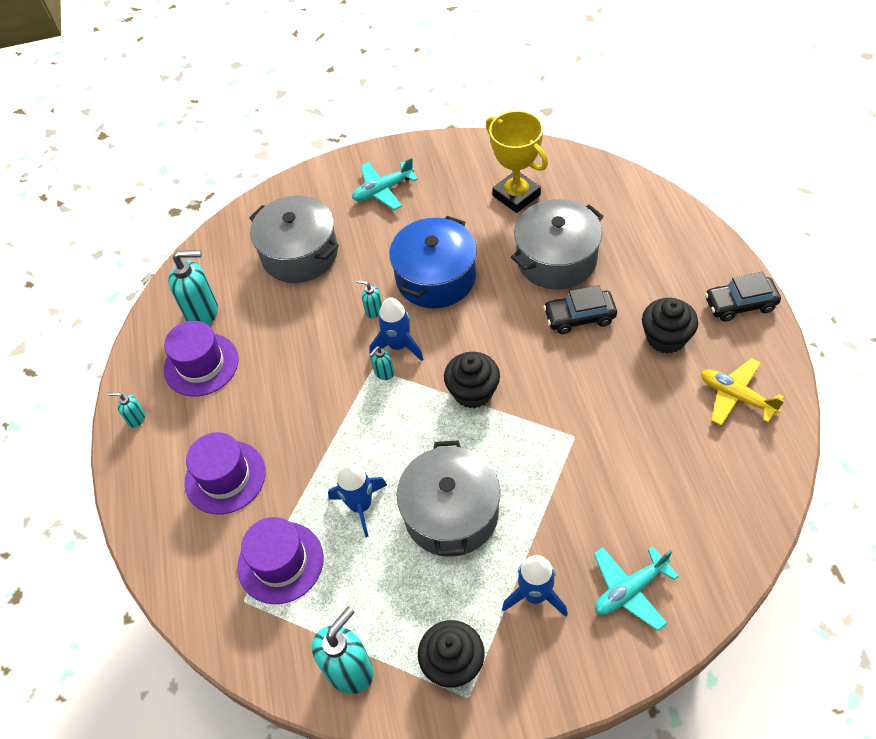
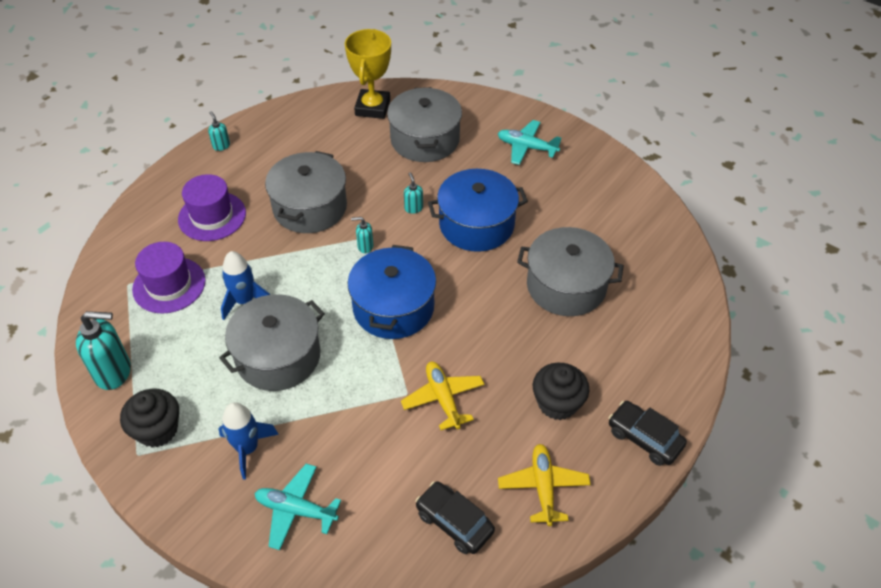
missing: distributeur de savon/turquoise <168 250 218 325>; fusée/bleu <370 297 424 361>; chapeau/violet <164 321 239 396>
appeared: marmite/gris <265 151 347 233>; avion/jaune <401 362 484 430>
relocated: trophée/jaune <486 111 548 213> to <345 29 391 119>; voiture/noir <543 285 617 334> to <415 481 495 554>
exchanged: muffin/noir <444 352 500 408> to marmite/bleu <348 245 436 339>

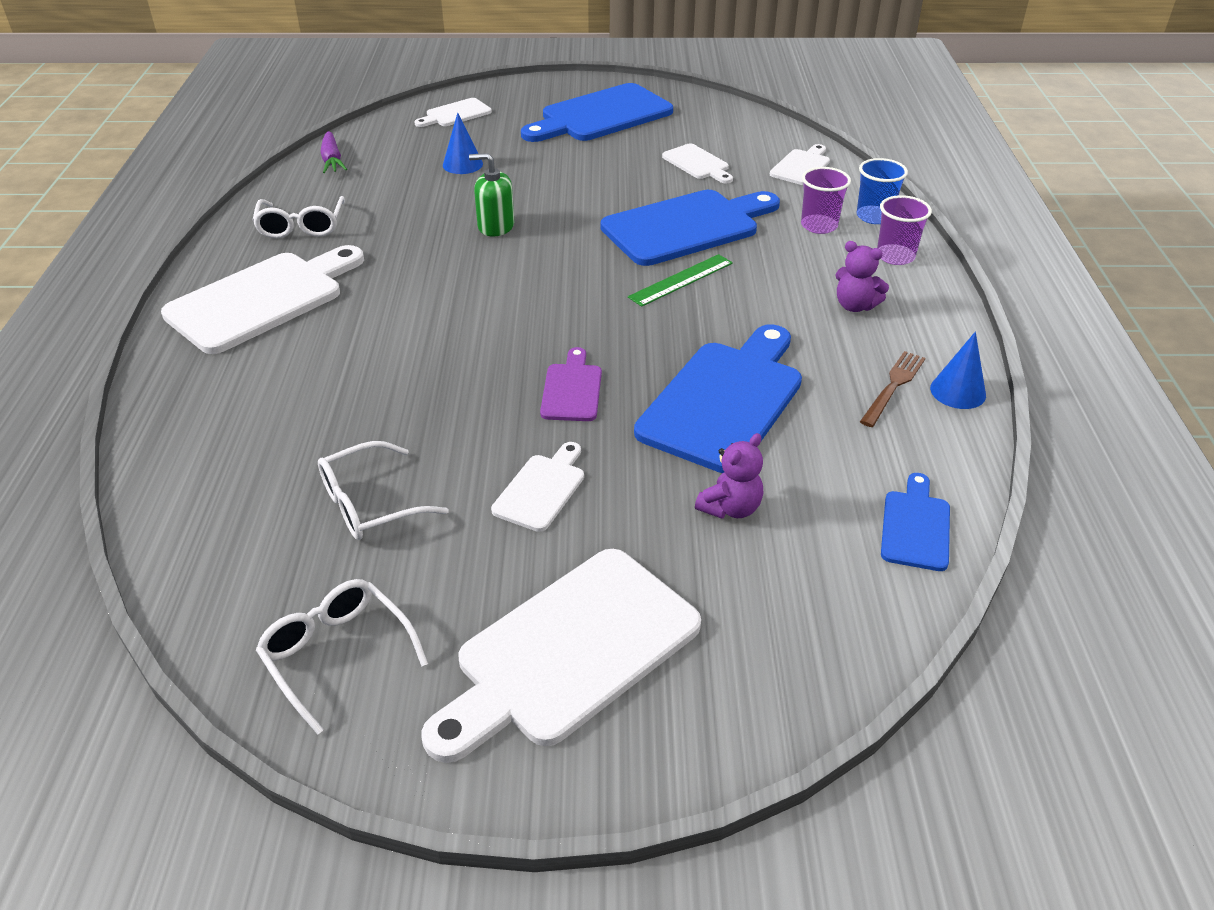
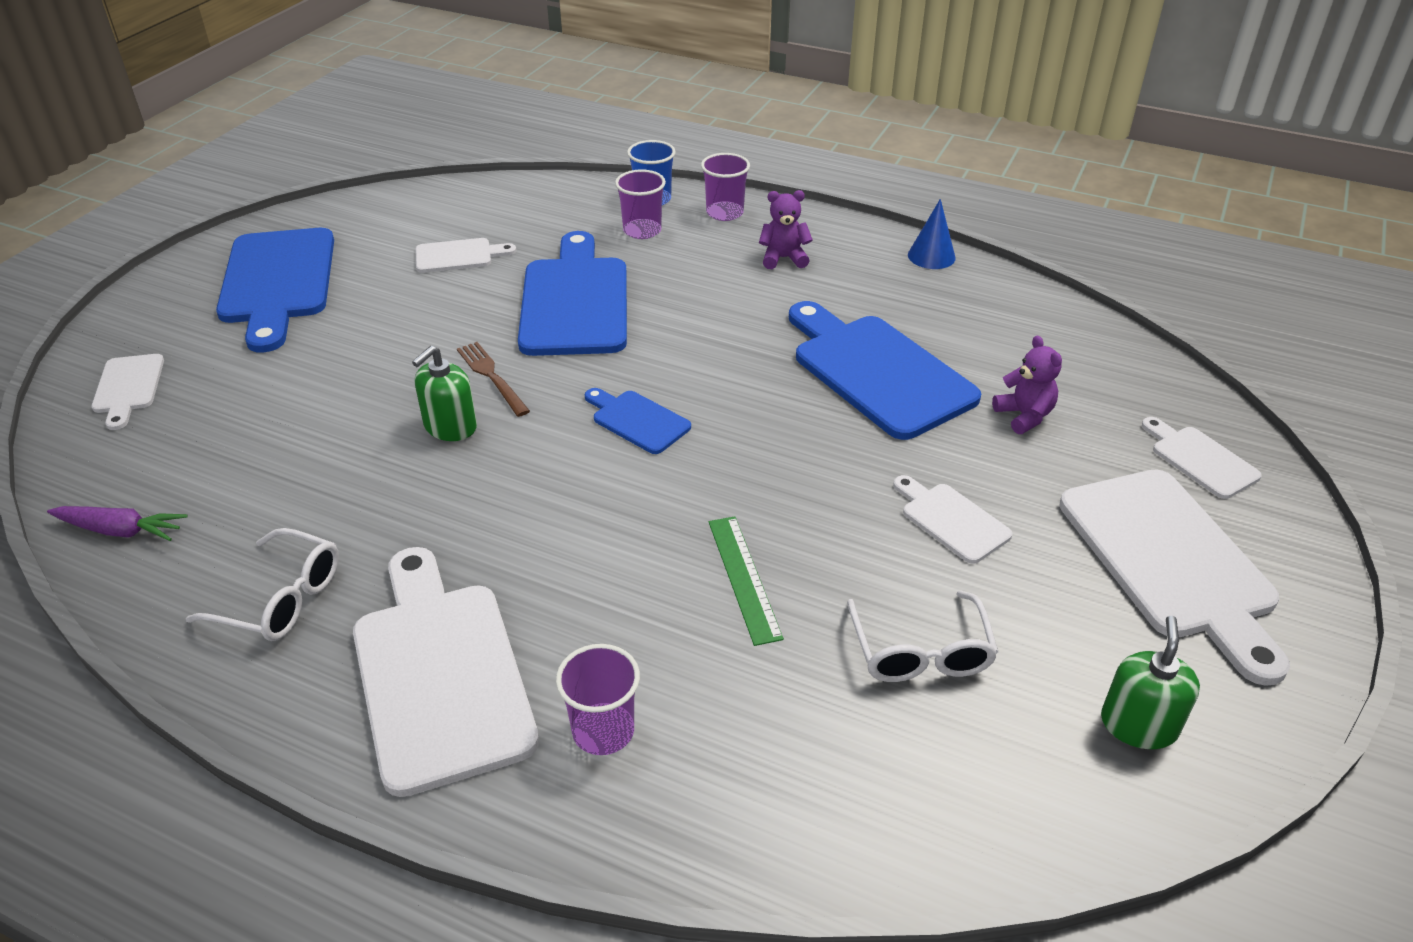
missing: cône/bleu <443 112 483 174>; planche à découper/violet <540 347 602 421>
appeared: gobelet/violet <556 644 640 755>
relocated: planche à découper/blanc <770 144 830 185> to <1142 417 1262 499>; règle/vert <628 254 733 307> to <709 516 784 646>; fourchette/marron <860 351 926 427> to <457 342 530 417>; planche à découper/bleu <881 473 950 571> to <585 388 691 454>
exchanged: lunettes/blanc <256 579 428 734> to distributeur de savon/vert <1101 616 1200 749>
spun: ours en peluche/violet <835 241 889 312> = <759 190 813 269> 150 degrees counterclockwise

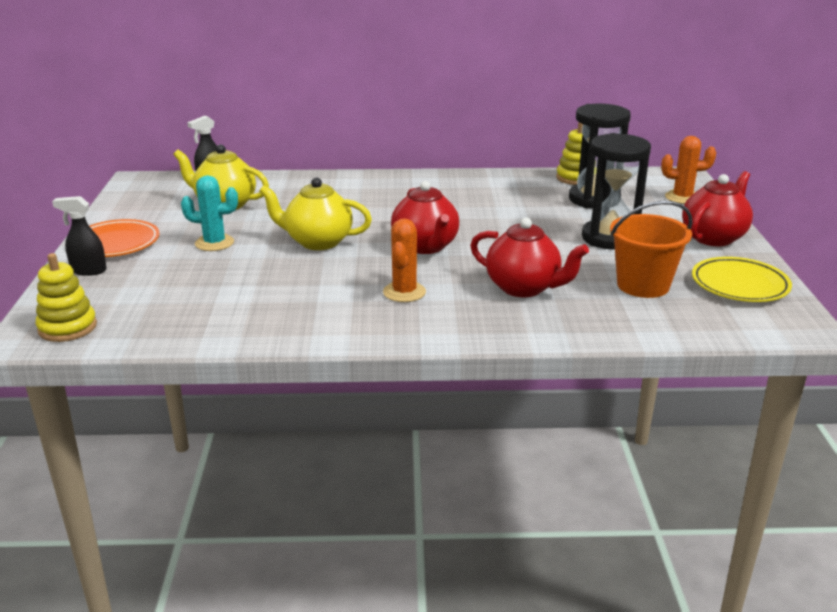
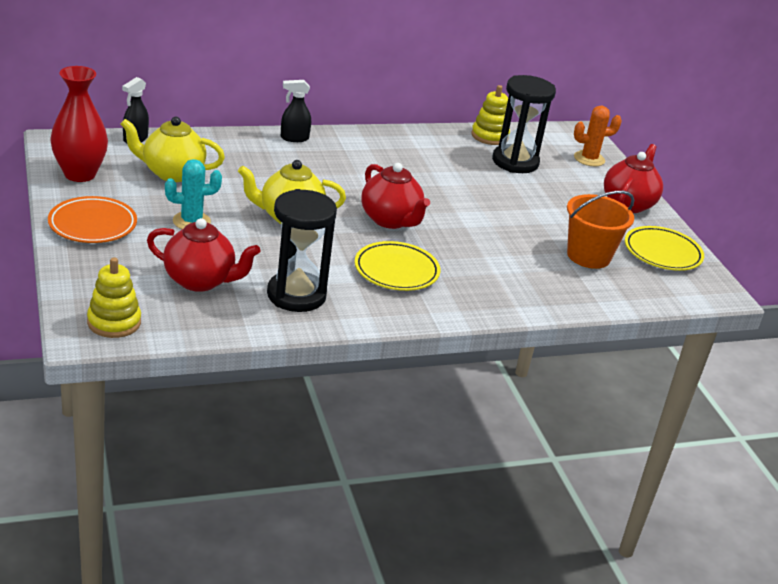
appeared: vase/rouge <51 66 108 182>
relocated: sablier/noir <582 133 651 250> to <267 189 337 312>; vaporisateur/noir <52 196 107 276> to <281 80 311 142>; théière/rouge <470 218 589 297> to <147 218 260 292>
exchanged: cactus/orange <383 218 426 302> to assiette/jaune <355 241 440 291>

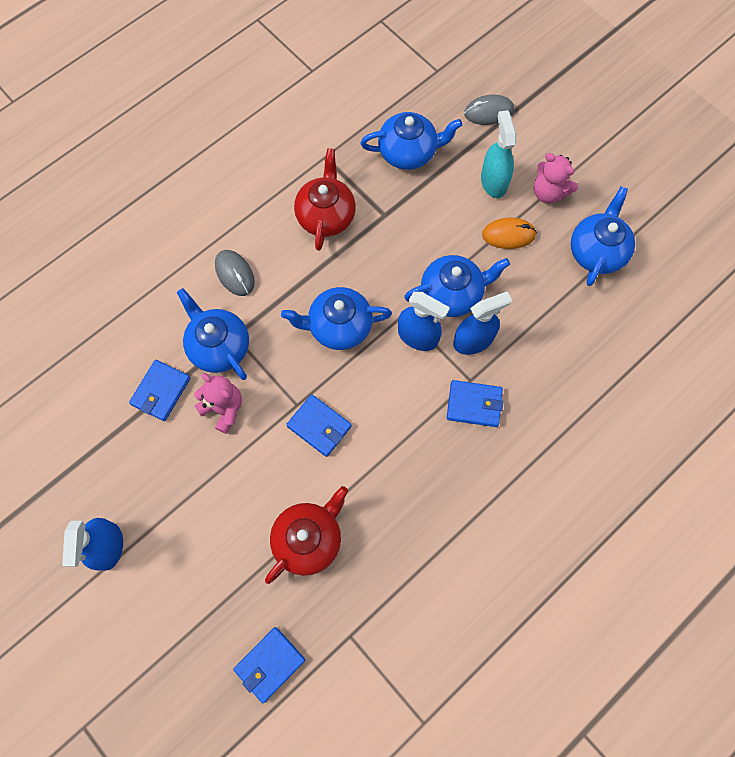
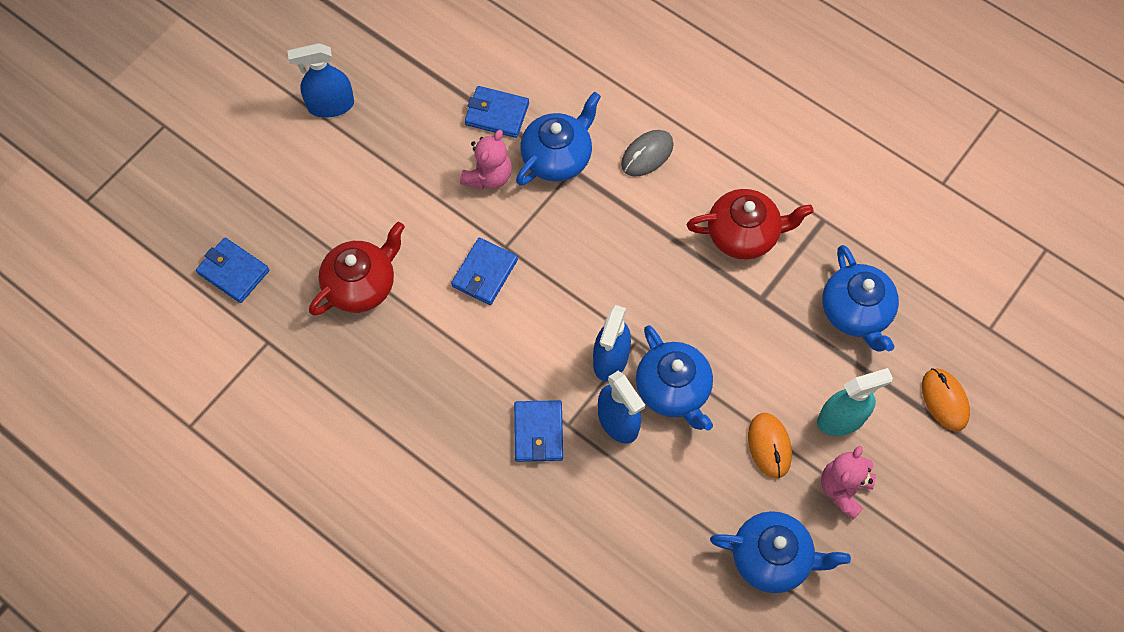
missing: théière/bleu <281 287 392 350>
colour: souris/gris <464 94 514 125> to souris/orange <922 368 970 431>
spun: théière/rouge <265 486 348 584> = <309 222 405 316> 75 degrees counterclockwise

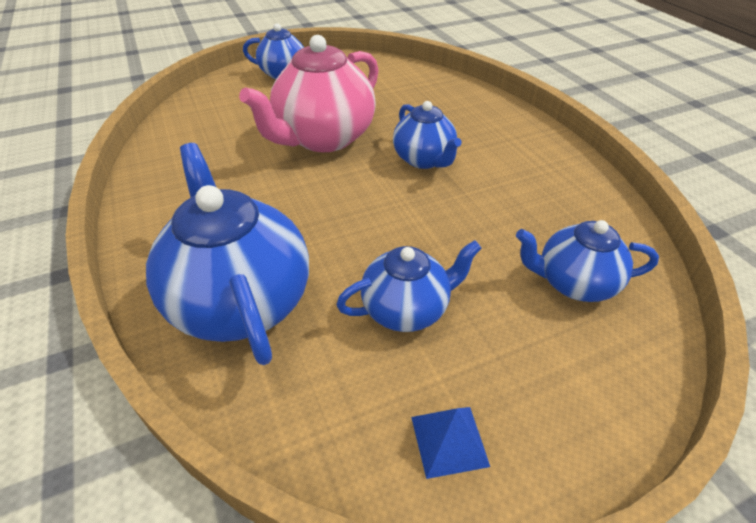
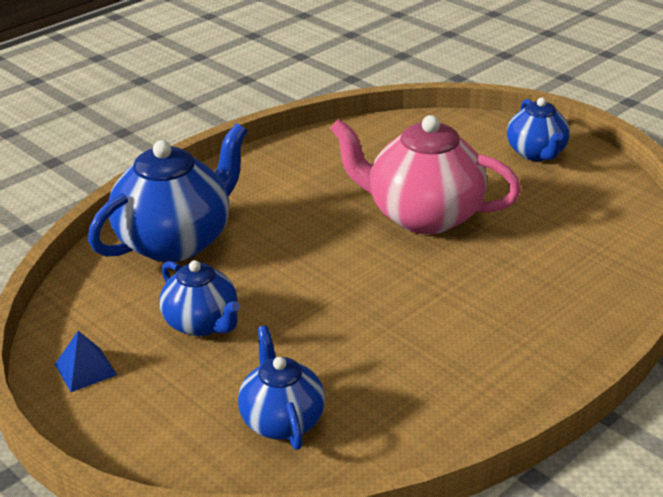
missing: théière/bleu <393 101 462 169>

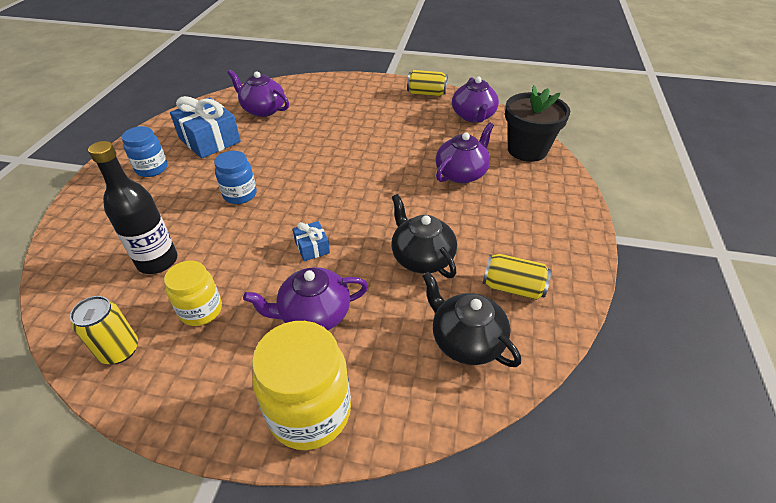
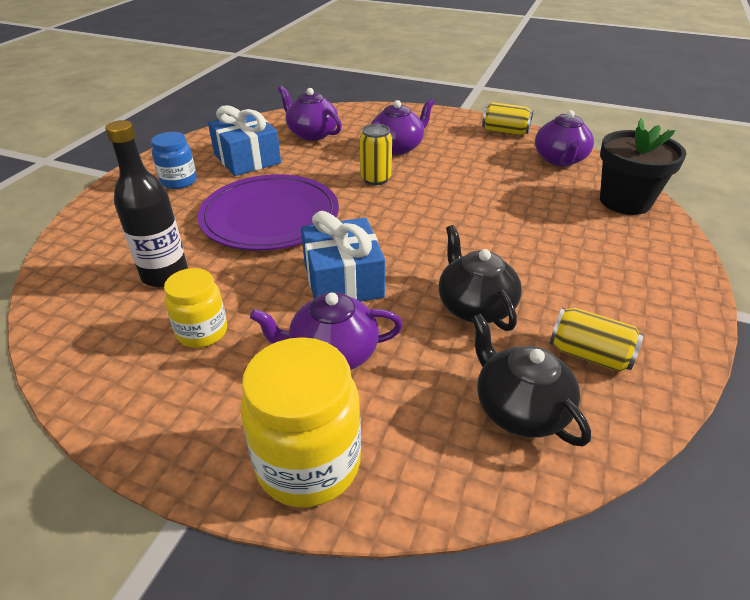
relocated: théière/violet <436 123 494 183> to <371 98 435 155>; canette/jaune <70 296 138 364> to <360 124 392 185>
exchanged: bocal/bleu <214 151 257 204> to assiette/violet <198 174 339 251>
size: cadeau/bleu <293 221 330 261> = <301 211 385 302> x2.04

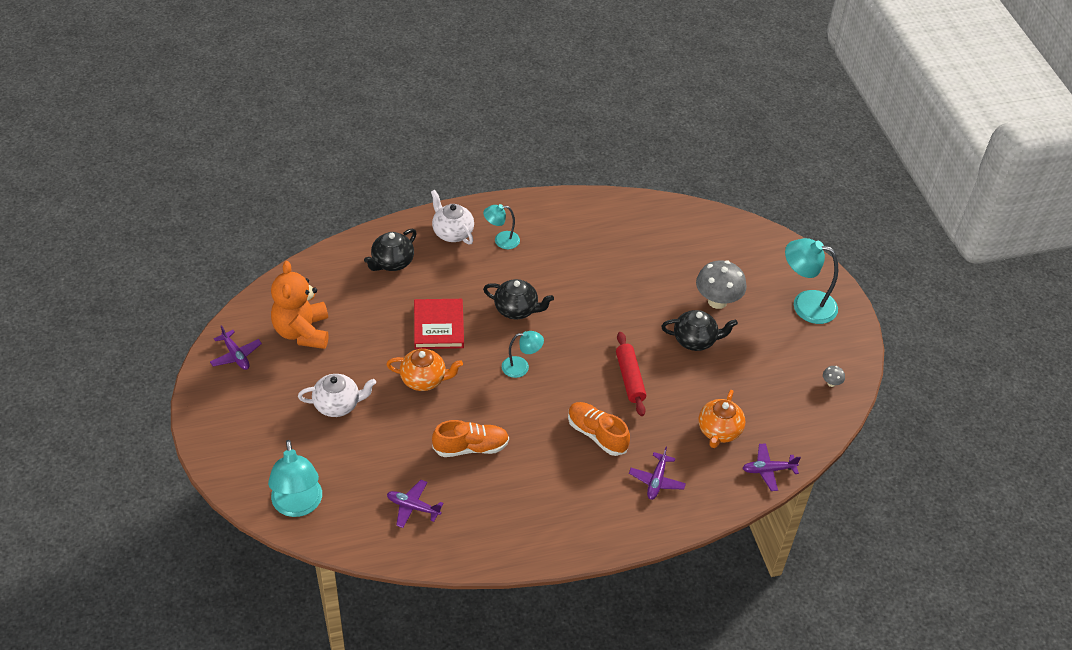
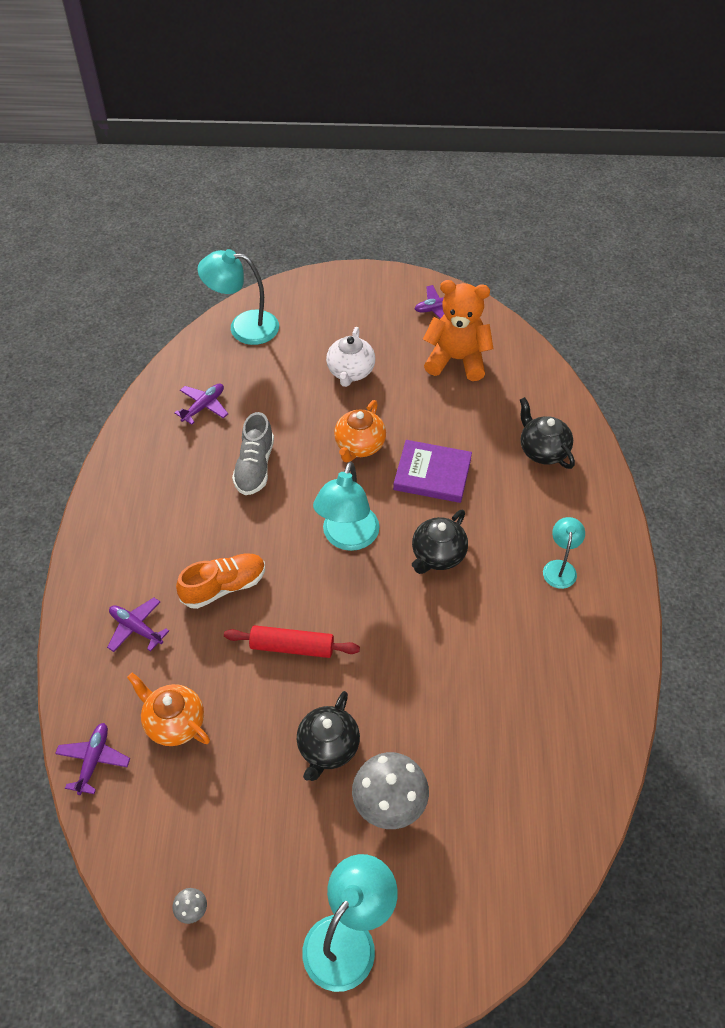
missing: théière/blanc <431 190 474 245>
colour: livre/rouge <414 299 464 349> to livre/violet <393 440 472 503>; chaussure/orange <432 420 509 457> to chaussure/gris <232 412 274 495>
size: lampe/turquoise <502 331 544 378> = <313 461 380 551> x1.71

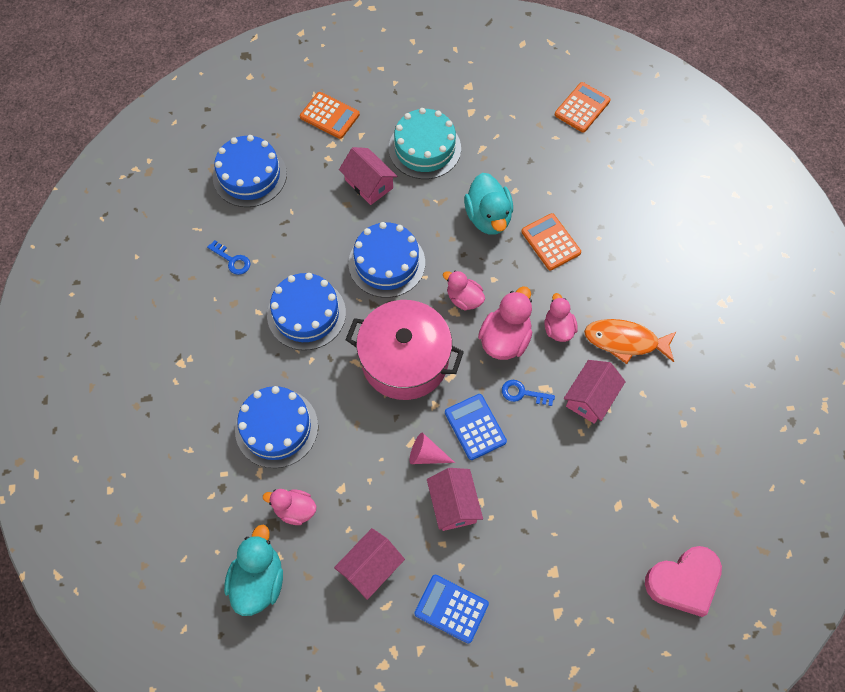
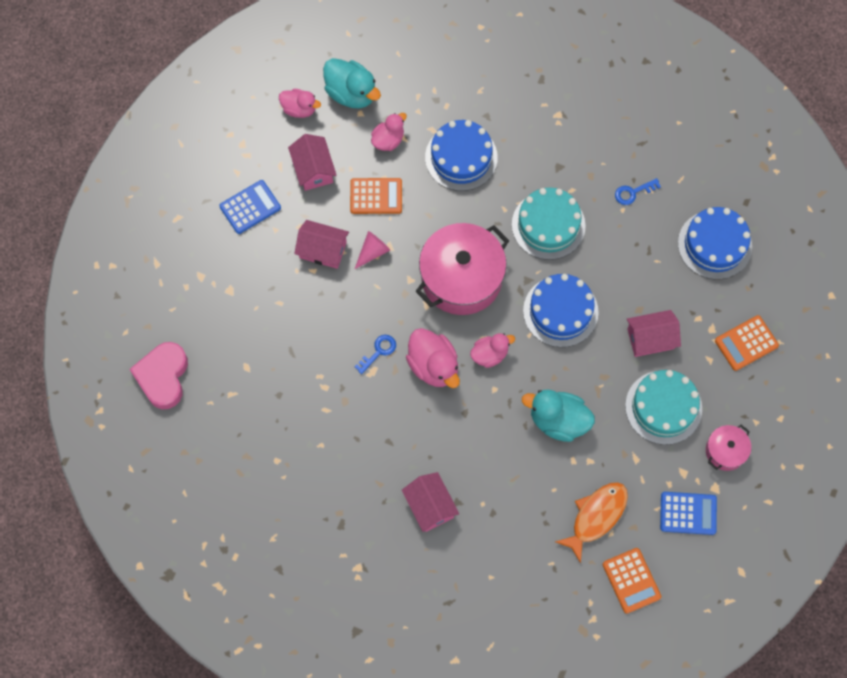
appeared: marmite/rose <706 425 751 471>
relocated: calculatrice/orange <521 213 581 270> to <350 178 402 214>; canard/rose <545 293 578 342> to <279 89 321 118>; poisson/orange <584 319 677 364> to <555 482 628 563>; maison/rose <564 360 626 424> to <402 472 459 532>; calculatrice/bleu <445 394 507 460> to <660 492 717 535>
colour: gâteau/bleu <267 273 346 350> to gâteau/turquoise <512 188 586 260>

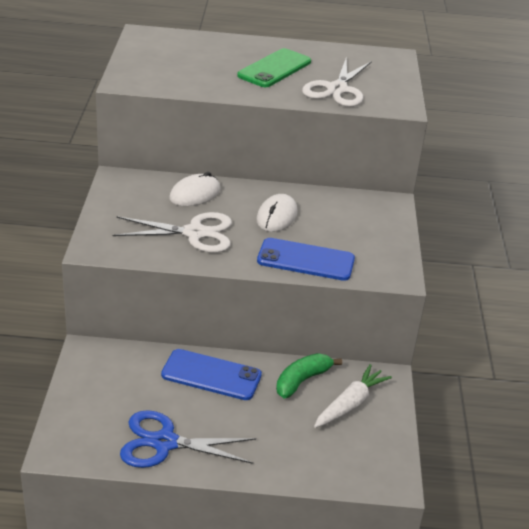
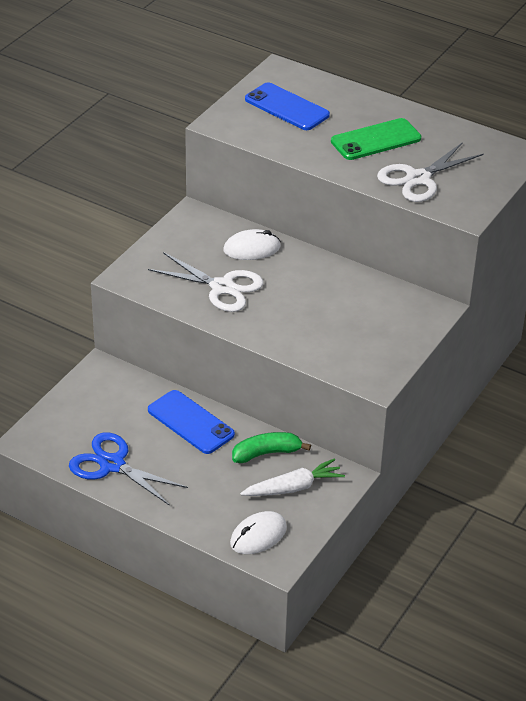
relocated: souris/blanc <256 194 298 232> to <230 511 287 554>; téléphone/bleu <257 238 355 281> to <245 82 330 130>

